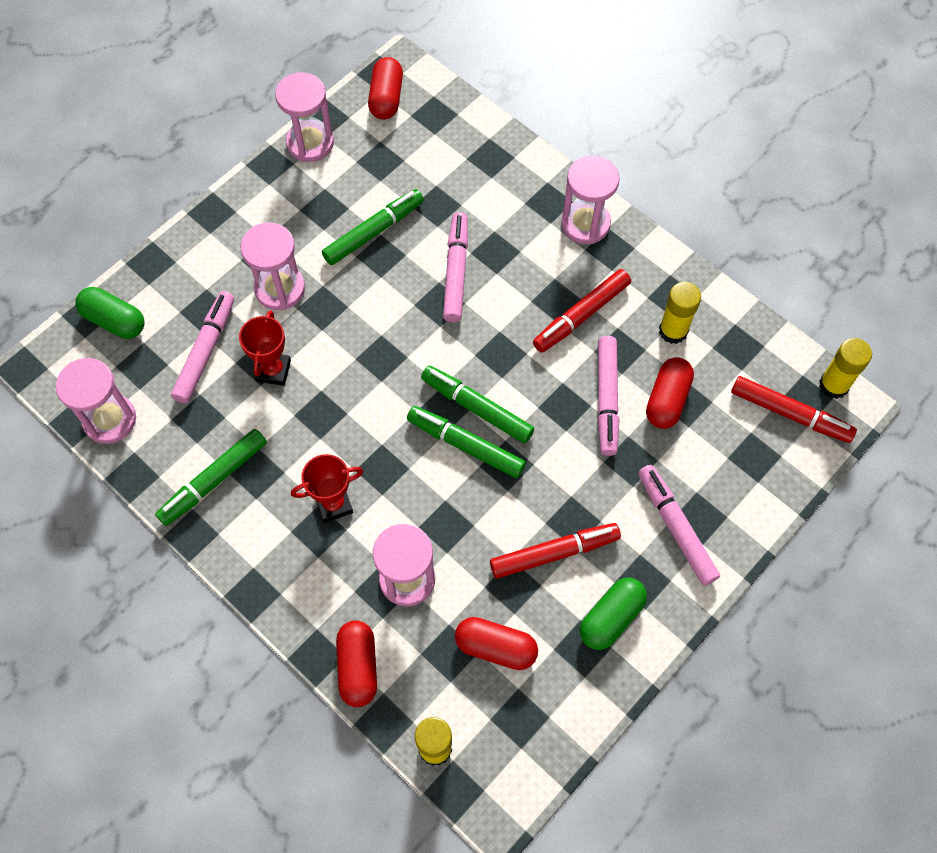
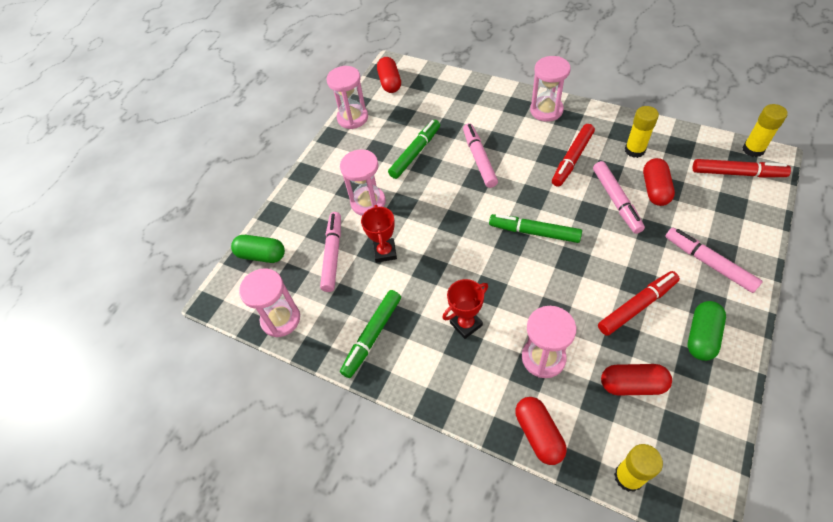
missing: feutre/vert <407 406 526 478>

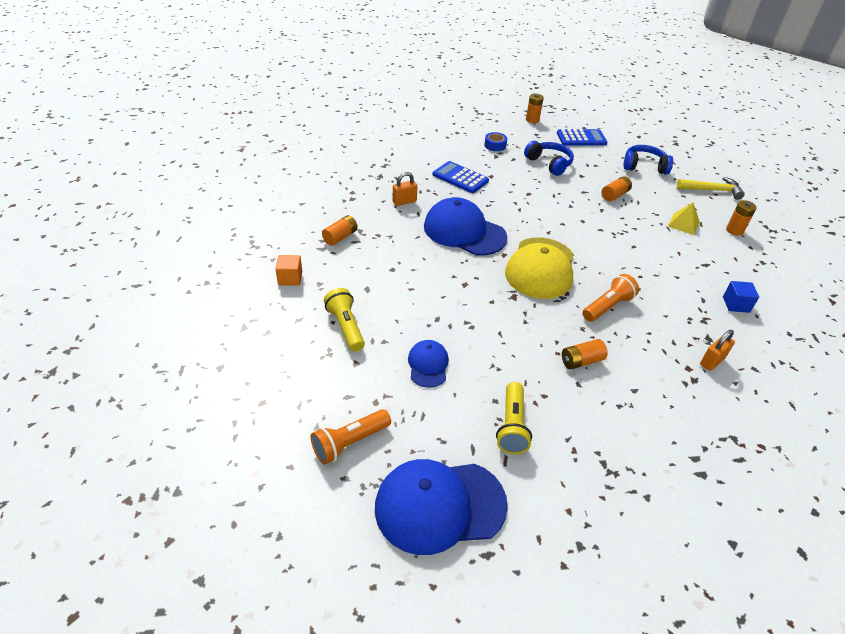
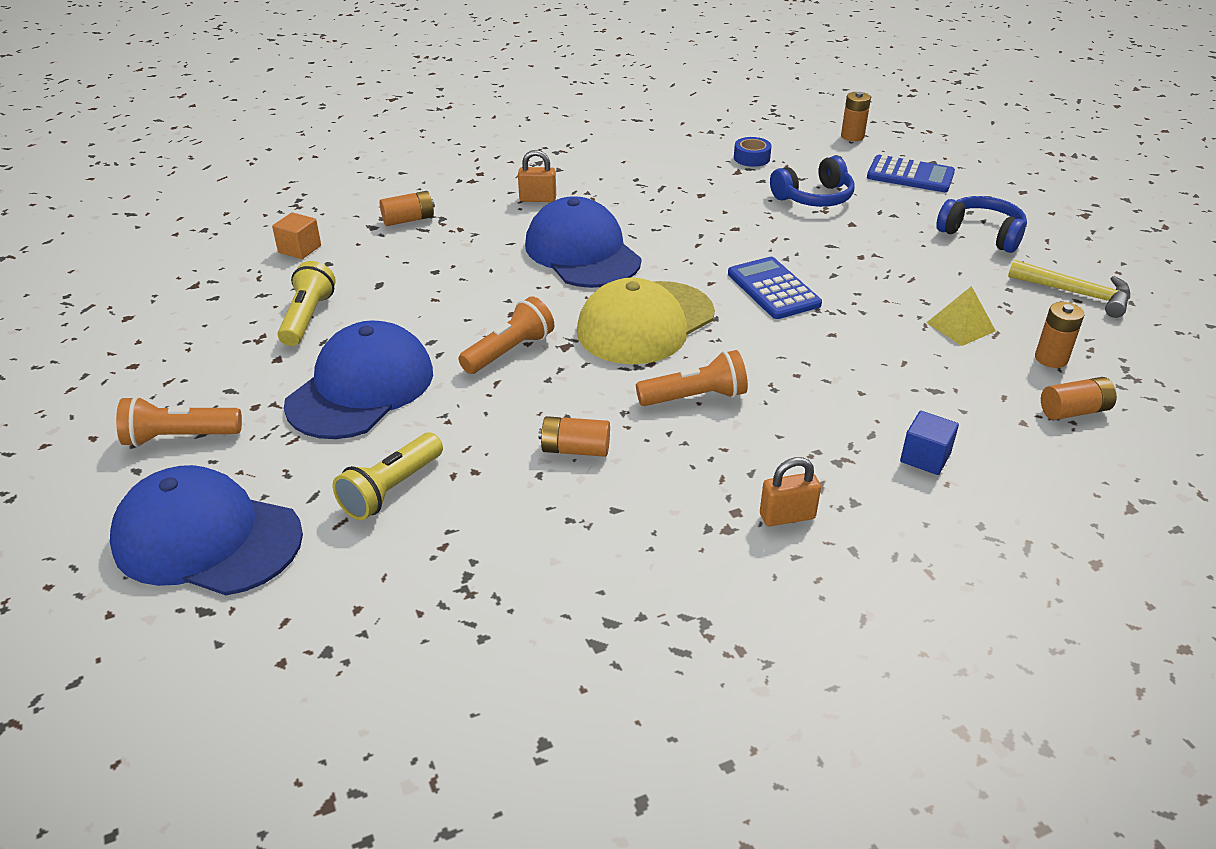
appeared: lampe de poche/orange <458 296 554 374>
relocated: calculatrice/bleu <433 161 489 193> to <728 257 822 319>; pile/orange <602 176 632 201> to <1041 377 1117 420>
spun: casque audio/bleu <524 141 574 176> = <770 156 855 207> 75 degrees clockwise
size: casquette/bleu <408 340 449 388> = <284 320 433 439> x1.92

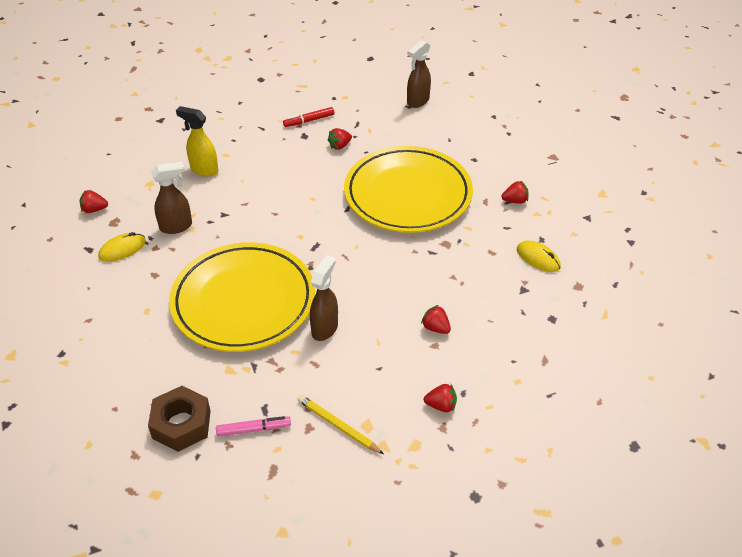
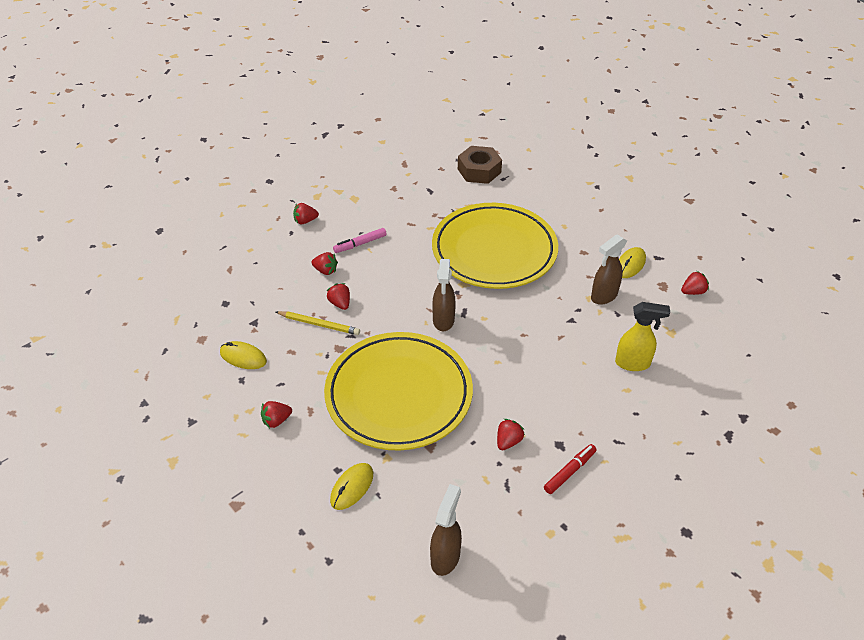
appeared: fraise/rouge <327 283 350 310>; souris/jaune <330 463 373 510>
relocated: vaporisateur/marron <310 255 338 341> to <432 259 456 331>; crayon/jaune <298 395 384 454> to <276 311 360 335>; feutre/rose <216 416 291 437> to <333 228 387 253>

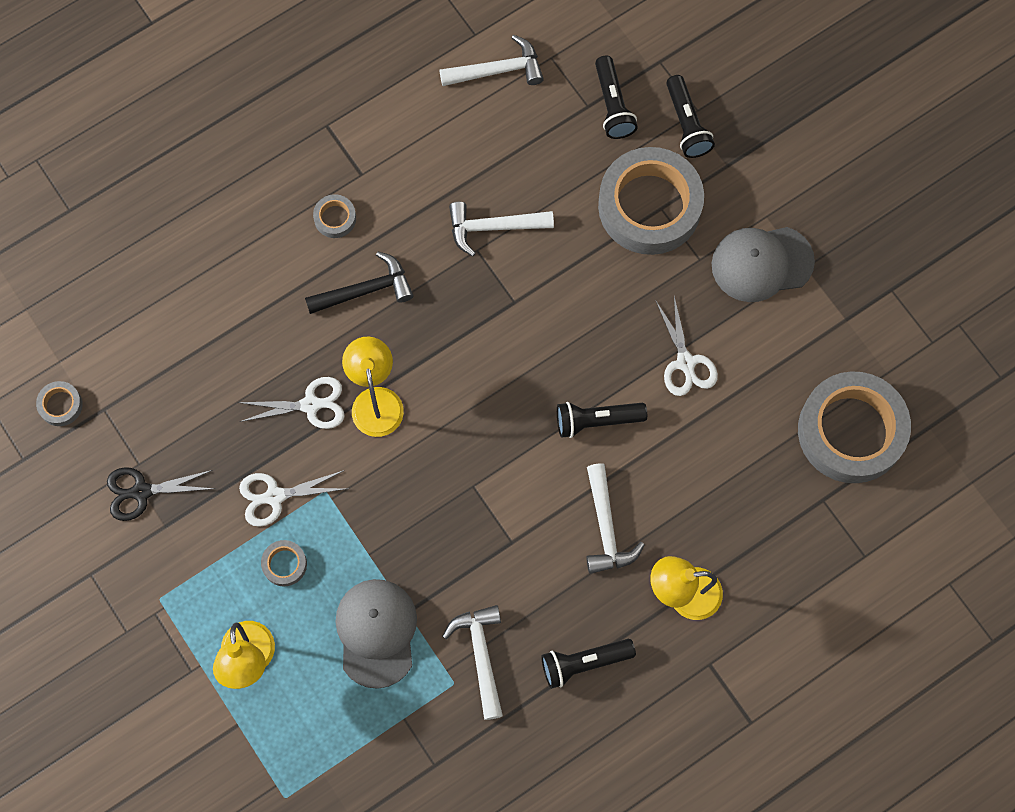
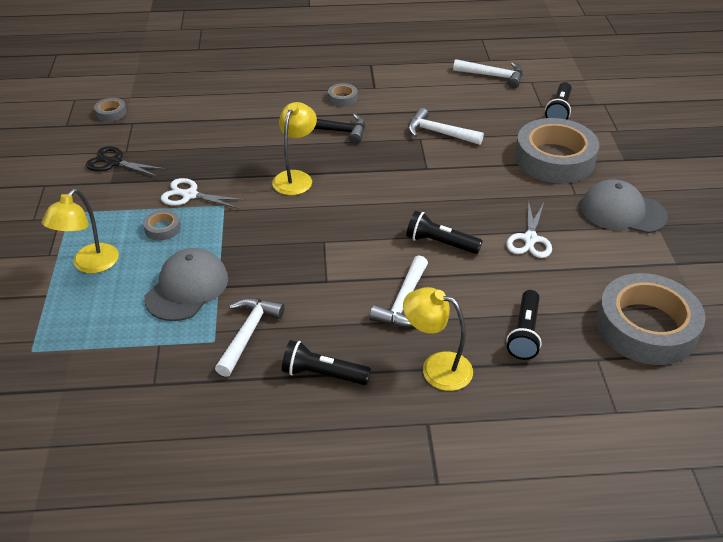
missing: ciseaux/blanc <238 377 345 429>
relocated: lampe de poche/noir <666 75 715 158> to <506 290 542 360>

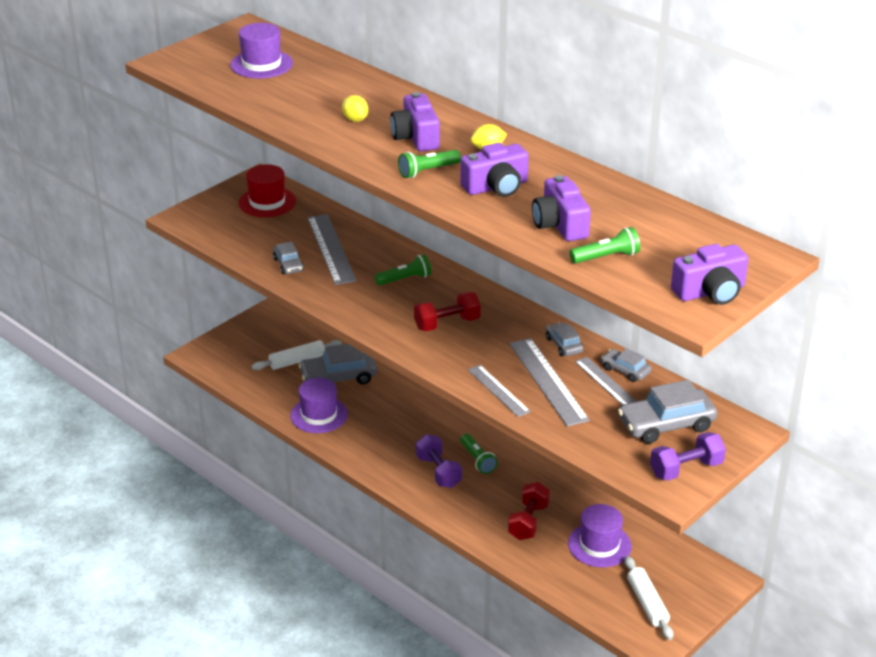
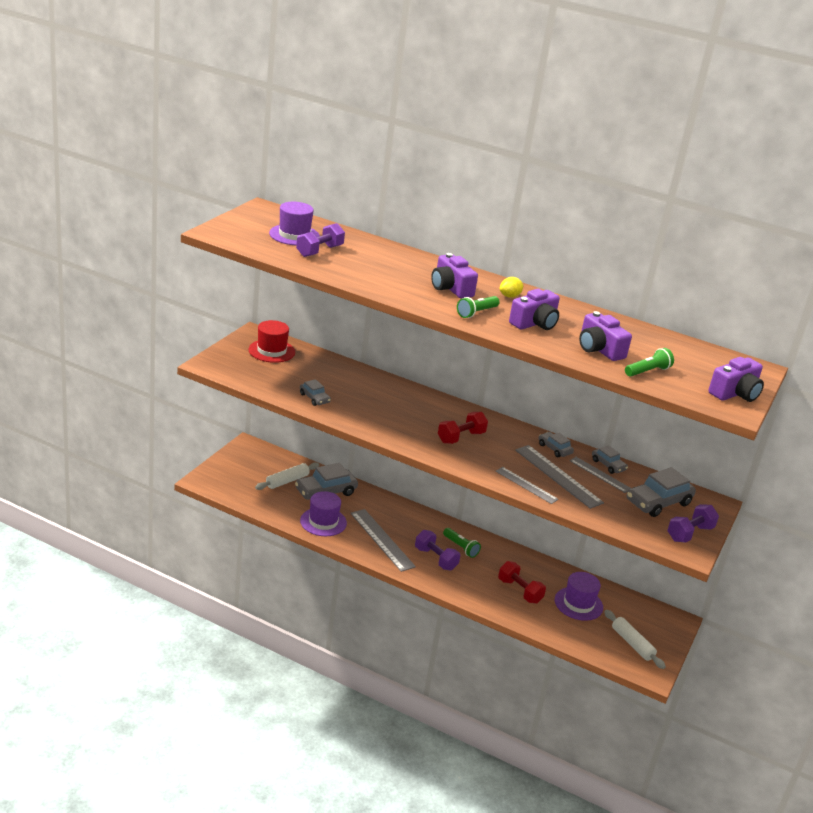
missing: citron/jaune <342 95 368 122>; lampe de poche/vert <375 254 432 286>
appeared: haltère/violet <296 223 345 257>
relocated: règle/gris <307 214 357 285> to <351 509 416 572>
spun: voiture/gris <601 348 652 382> = <592 445 628 474> 150 degrees counterclockwise; haltère/rouge <508 482 550 540> = <498 561 546 604> 45 degrees counterclockwise

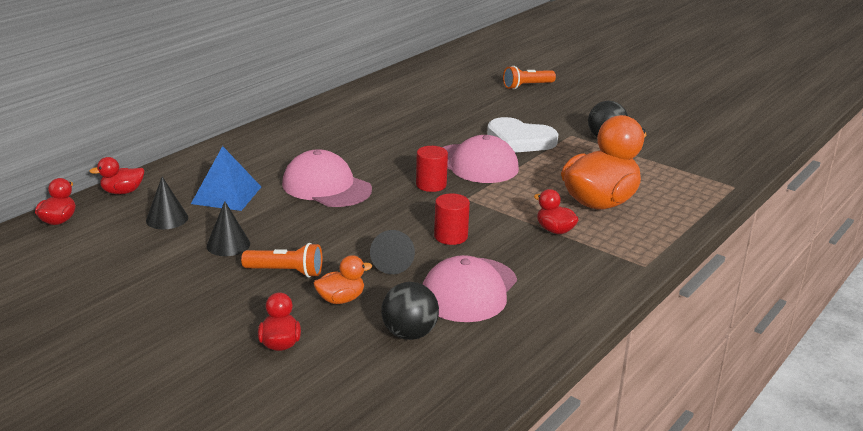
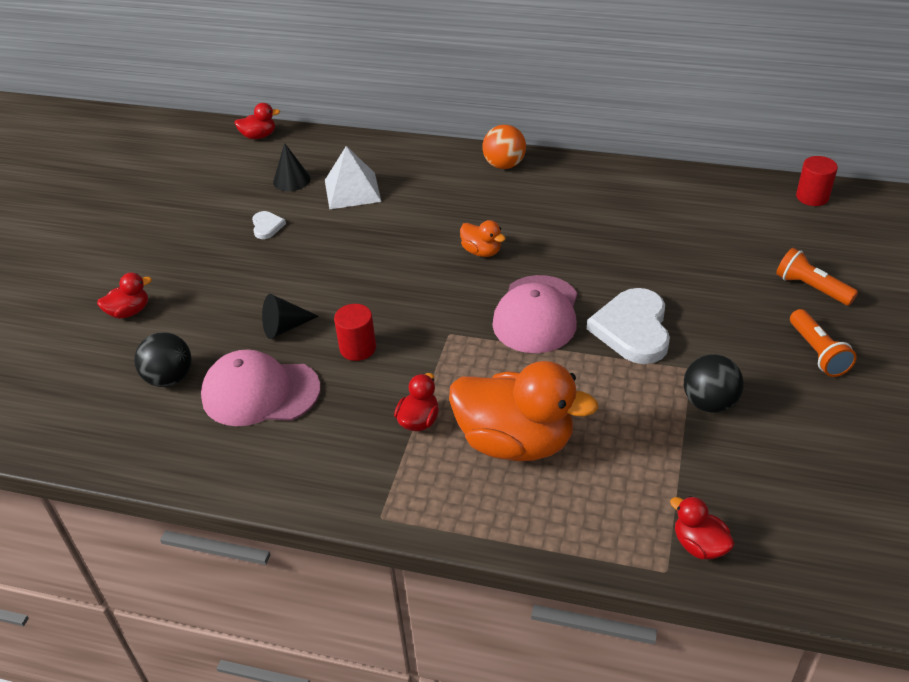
missing: casquette/rose <282 149 372 207>
appeared: balle/orange <482 125 526 169>
relocated: cylindre/rouge <416 146 448 192> to <796 156 838 206>; canard/rouge <89 157 145 194> to <670 496 734 559>; lampe de poche/orange <241 243 322 278> to <790 309 857 377>; canard/orange <314 255 372 304> to <460 220 506 257>
exchanged: cône/noir <207 201 250 256> to cœur/blanc <252 211 286 239>
colour: pyramide/bleu <191 146 261 211> to pyramide/blanc <325 146 381 209>

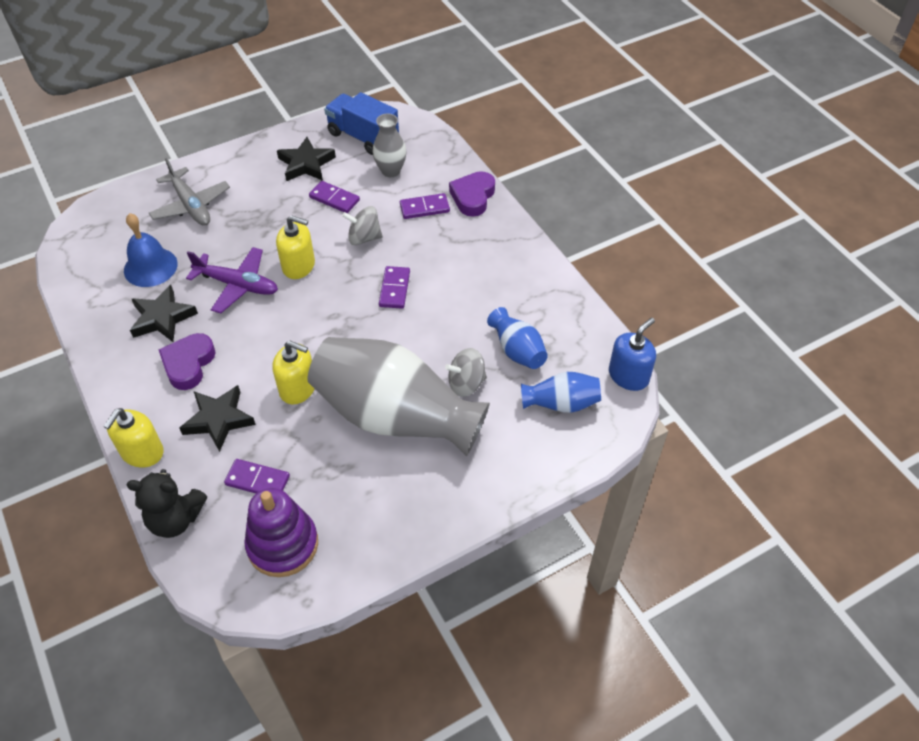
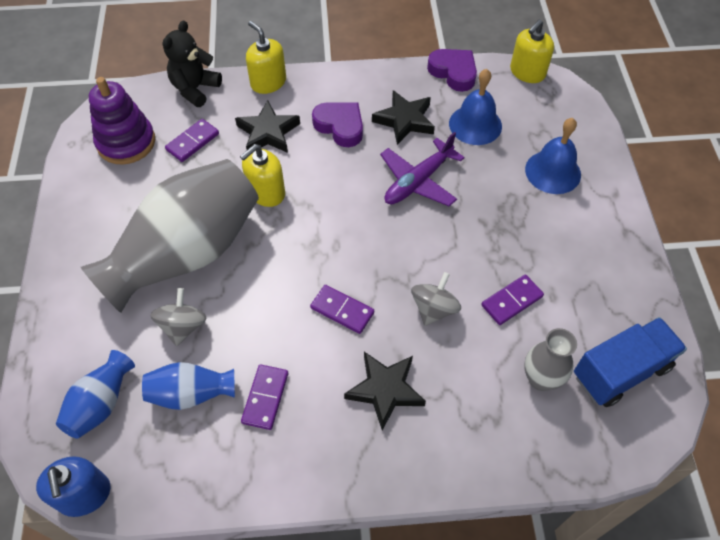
relocated: étoile/noir <277 137 336 181> to <344 352 426 430>; cœur/violet <449 171 495 217> to <427 49 477 92>; domino/violet <400 193 450 219> to <241 364 288 430>; distributeur de savon/jaune <276 215 315 279> to <510 19 554 83>
exchanged: avion/gris <149 158 230 226> to cloche/bleu <525 118 581 194>

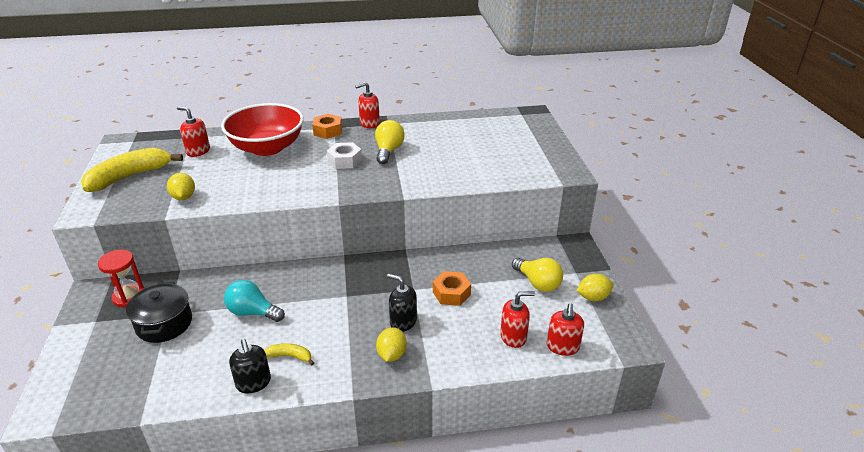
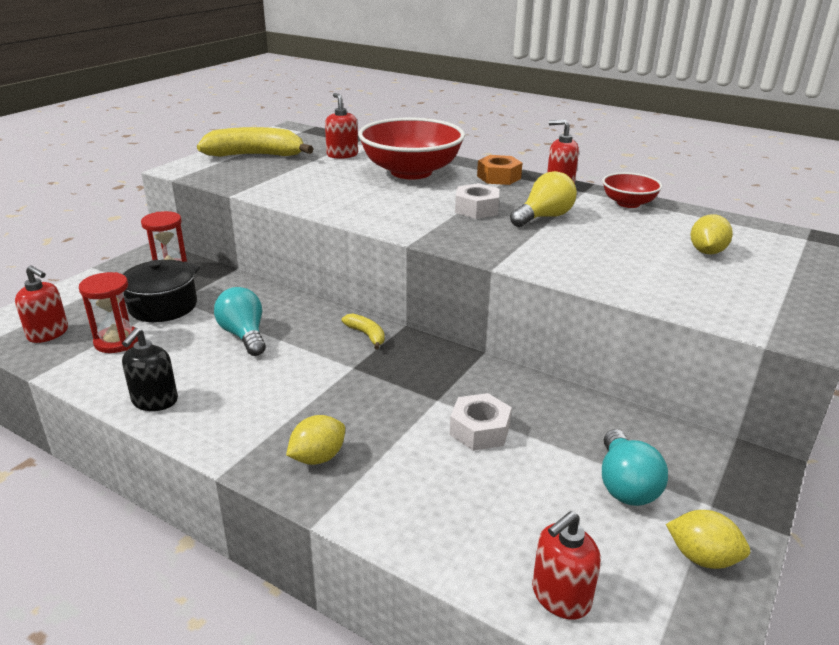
missing: distributeur de savon/noir <387 274 417 332>
appeared: bol/rouge <602 172 662 208>; sablier/rouge <79 272 138 353>
relocated: citron/jaune <167 173 195 200> to <691 214 733 254>; distributeur de savon/rouge <500 291 535 348> to <15 265 68 343>; banane/jaune <264 343 314 365> to <342 314 385 350>
colour: ampoule/jaune <512 258 563 292> to ampoule/turquoise <602 429 668 506>; écrou/orange <433 271 471 306> to écrou/blanc <450 393 512 451>

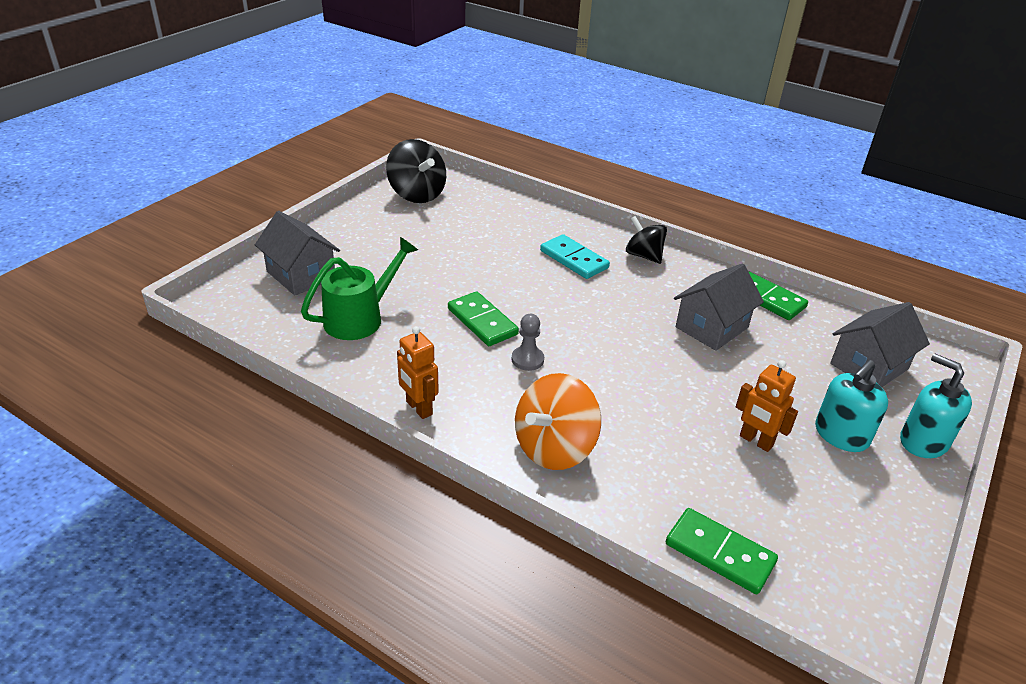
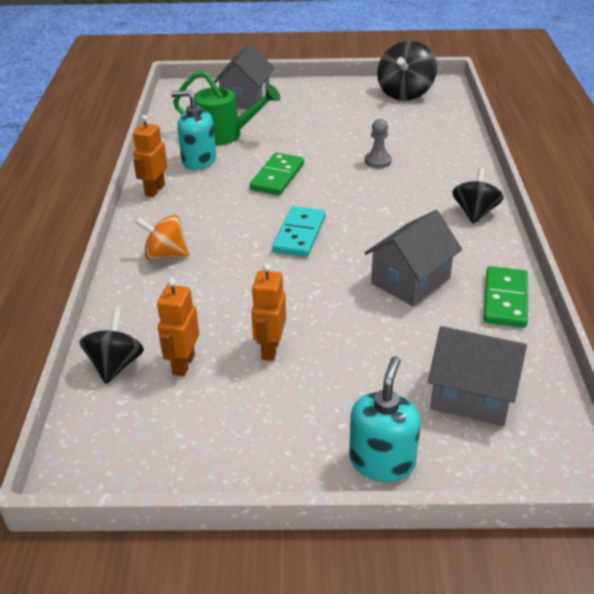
appeared: robot/orange <157 278 199 377>
relocated: domino/turquoise <540 234 610 279> to <272 206 326 257>; pion/gris <512 314 544 371> to <365 119 392 168>; distributeur de savon/turquoise <815 360 888 452> to <171 90 216 170>
exchanged: domino/vert <666 508 778 594> to toupie/noir <79 310 144 384>
spun: maison/gris <674 263 764 351> = <365 210 462 306> 60 degrees counterclockwise
size: toupie/orange <515 373 601 470> = <135 215 189 260> x0.66

